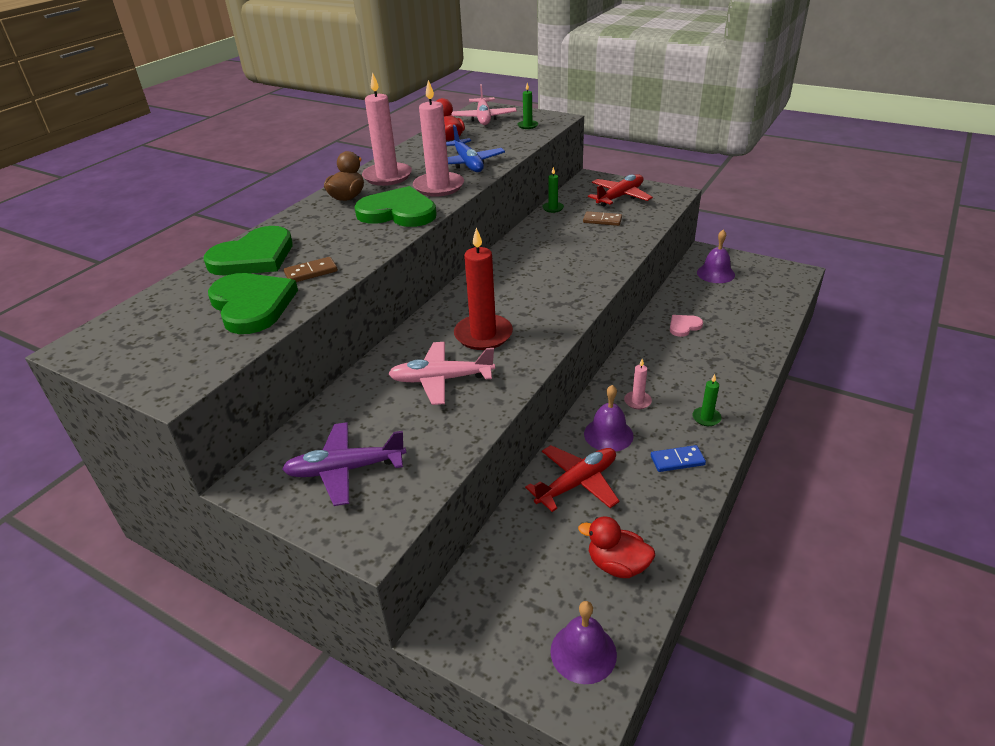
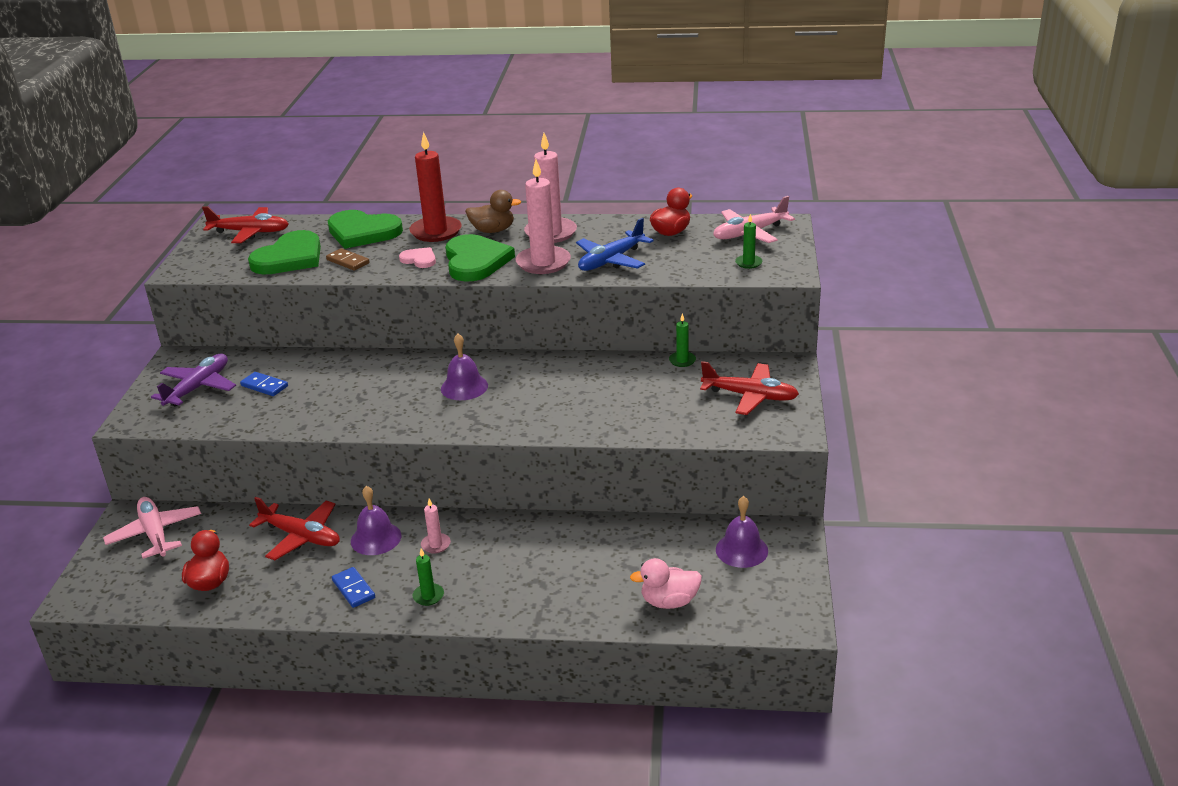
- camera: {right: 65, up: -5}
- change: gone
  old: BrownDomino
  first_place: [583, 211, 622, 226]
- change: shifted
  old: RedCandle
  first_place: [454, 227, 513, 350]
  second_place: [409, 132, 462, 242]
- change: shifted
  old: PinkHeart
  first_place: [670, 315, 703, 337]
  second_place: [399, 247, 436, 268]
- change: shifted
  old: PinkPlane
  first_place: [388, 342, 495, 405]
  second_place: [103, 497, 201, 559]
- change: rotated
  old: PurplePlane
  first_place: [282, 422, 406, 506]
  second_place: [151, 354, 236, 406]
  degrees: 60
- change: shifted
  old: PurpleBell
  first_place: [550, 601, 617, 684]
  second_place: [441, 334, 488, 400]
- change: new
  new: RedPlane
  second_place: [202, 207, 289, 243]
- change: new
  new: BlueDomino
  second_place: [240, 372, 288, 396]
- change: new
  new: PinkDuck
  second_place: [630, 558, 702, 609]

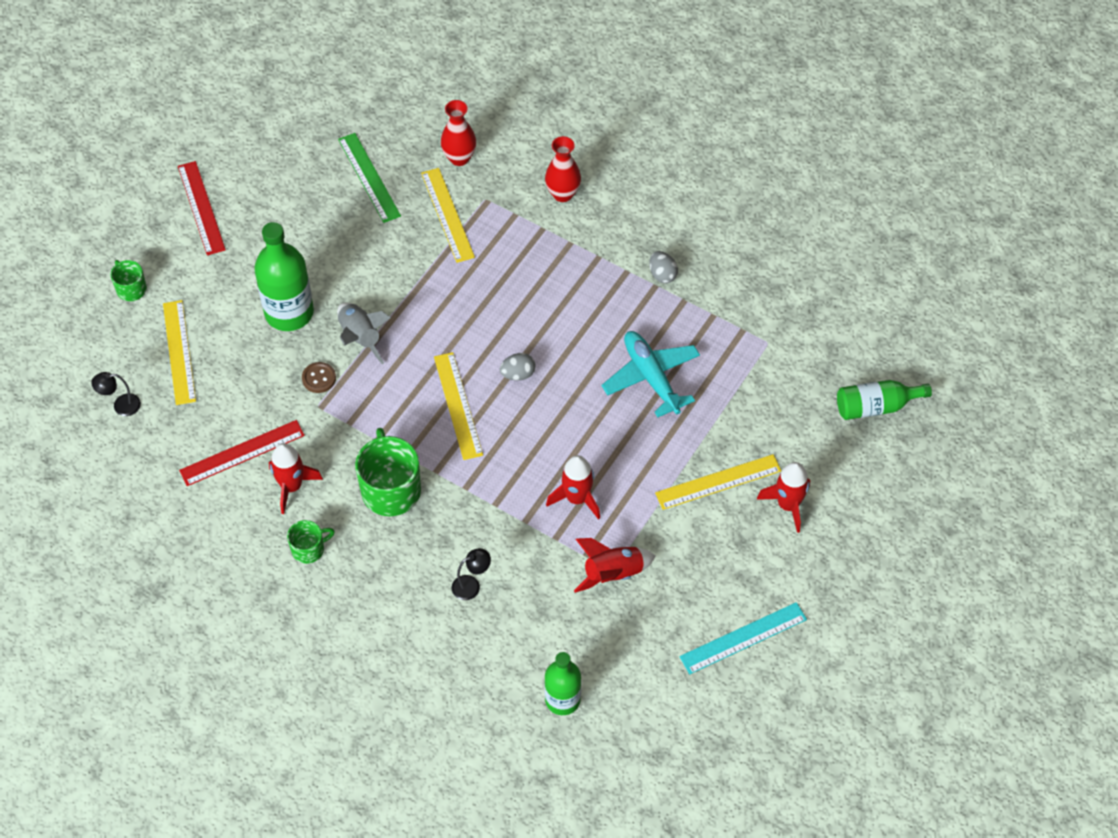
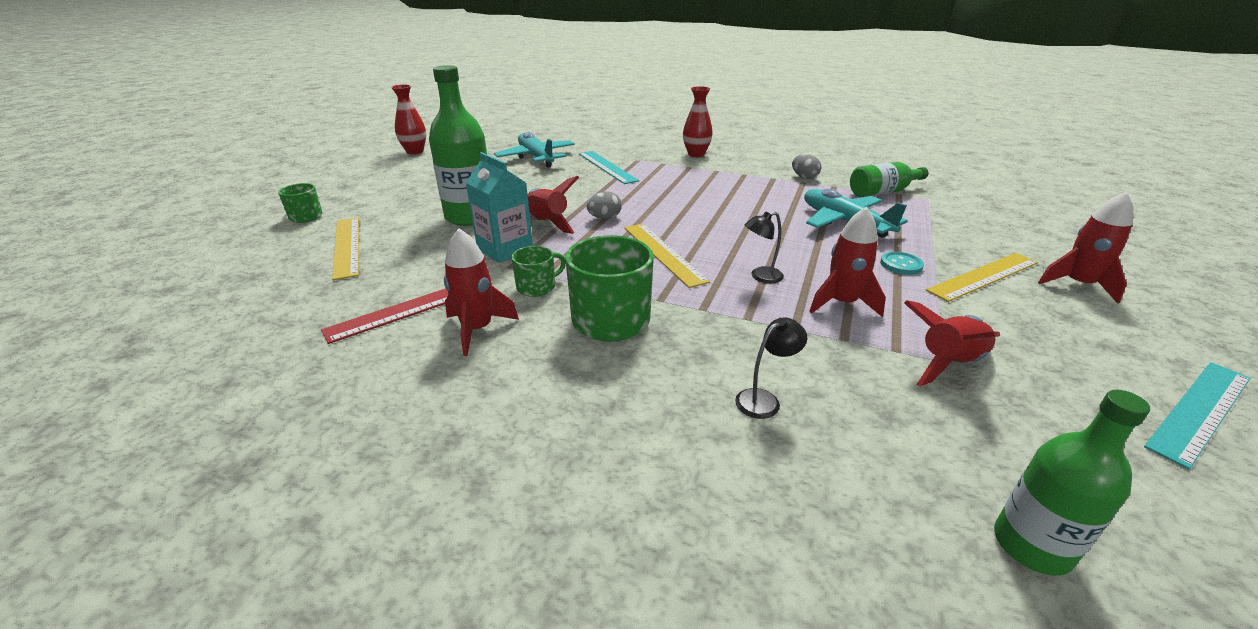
- camera: {right: -10, up: -25}
- change: shifted
  old: RedVase
  first_place: [441, 100, 476, 166]
  second_place: [391, 84, 426, 154]
- change: swapped
  old: GreenRuler
  new: TurquoisePlane
  first_place: [338, 133, 401, 223]
  second_place: [494, 132, 575, 168]
- change: gone
  old: RedRuler
  first_place: [178, 161, 226, 255]
- change: repainted
  old: YellowRuler
  new: TurquoiseRuler
  first_place: [421, 168, 475, 263]
  second_place: [579, 151, 639, 184]
- change: repainted
  old: GreyRocket
  new: RedRocket
  first_place: [337, 302, 391, 364]
  second_place: [528, 176, 579, 234]
- change: shifted
  old: GreyEgg
  first_place: [500, 353, 536, 381]
  second_place: [587, 191, 622, 219]
- change: swapped
  old: BrownButton
  new: TurquoiseCarton
  first_place: [302, 362, 336, 393]
  second_place: [466, 152, 533, 263]
- change: shifted
  old: BlackLamp
  first_place: [91, 372, 141, 416]
  second_place: [745, 211, 784, 283]
- change: shifted
  old: GreenBottle
  first_place: [837, 380, 932, 420]
  second_place: [850, 162, 928, 197]
- change: shifted
  old: GreenMug
  first_place: [287, 520, 335, 564]
  second_place: [511, 246, 566, 297]
- change: new
  new: TurquoiseButton
  second_place: [880, 251, 924, 275]

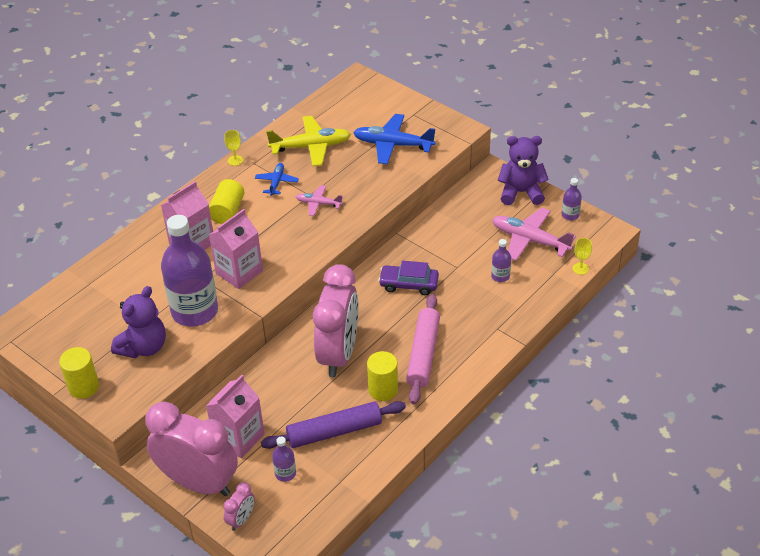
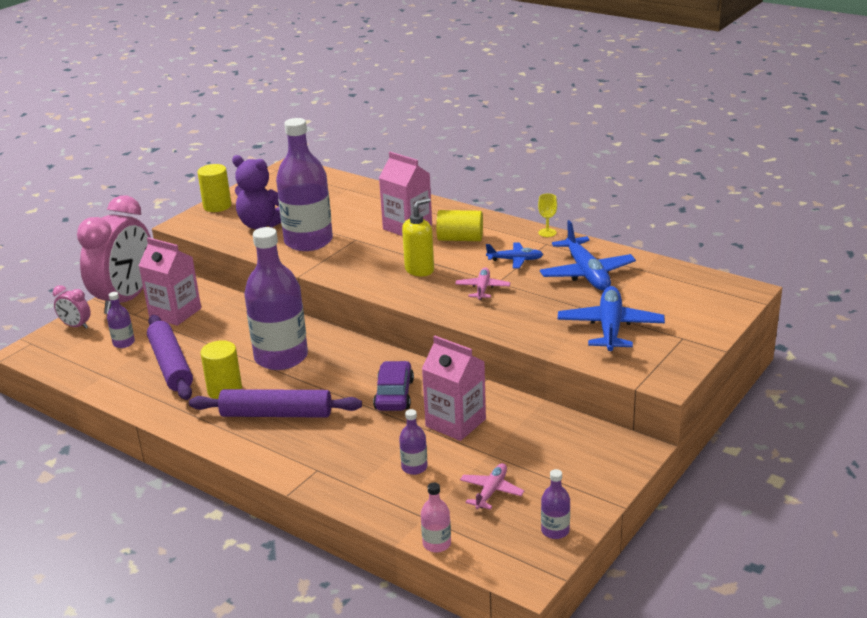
- camera: {right: 85, up: -15}
- change: repainted
  old: YellowPlane
  new: BluePlane
  first_place: [266, 116, 351, 166]
  second_place: [540, 220, 636, 291]
- change: gone
  old: PurpleTeddyBear
  first_place: [498, 136, 549, 205]
- change: scaled
  old: PinkPlane
  first_place: [492, 208, 576, 261]
  second_place: [460, 463, 524, 510]
  factor: 0.55
- change: shifted
  old: PinkCarton
  first_place: [209, 209, 263, 289]
  second_place: [422, 336, 486, 441]
- change: swapped
  old: YellowGoblet
  new: PinkBottle
  first_place: [572, 238, 592, 275]
  second_place: [421, 482, 451, 552]
- change: swapped
  old: PinkClock
  new: PurpleBottle
  first_place: [313, 264, 358, 377]
  second_place: [244, 227, 308, 370]
- change: repainted
  old: PinkRollingPin
  new: PurpleRollingPin
  first_place: [406, 294, 440, 404]
  second_place: [189, 389, 362, 418]
- change: new
  new: YellowSoapDispenser
  second_place: [402, 198, 434, 276]

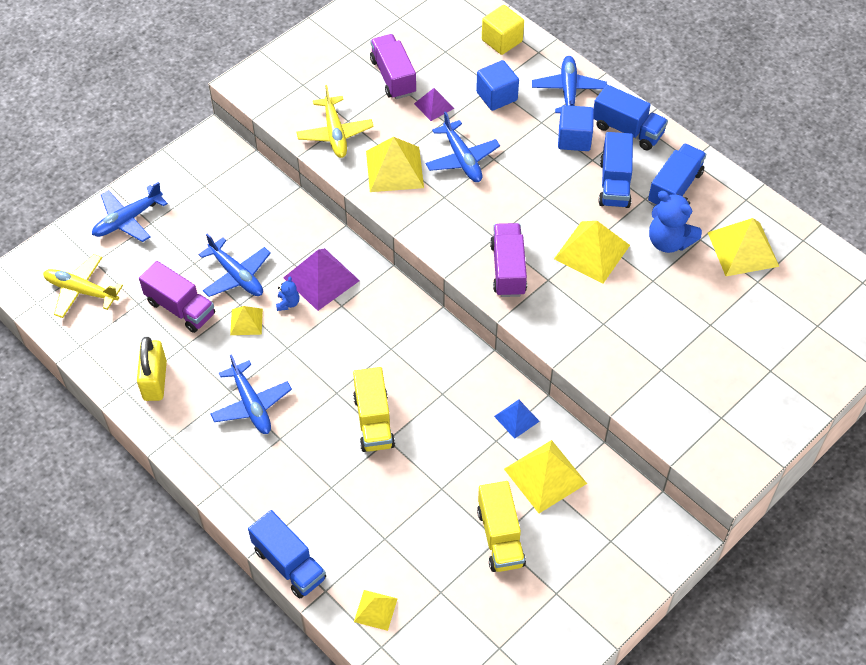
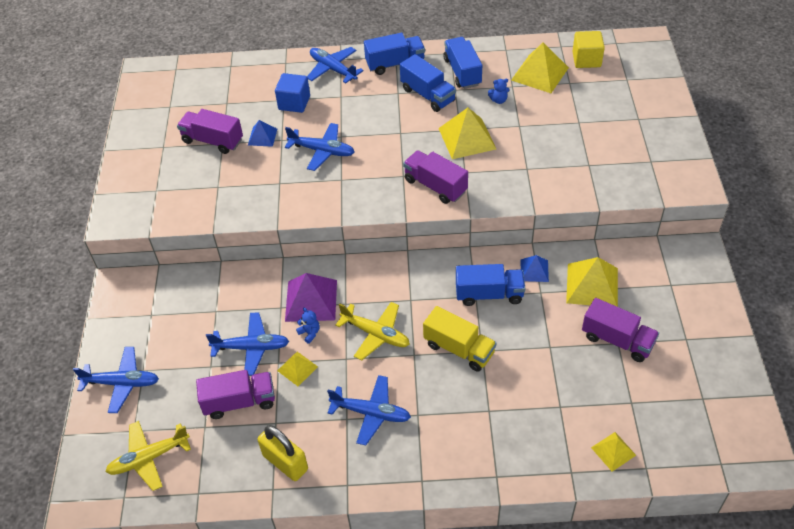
- camera: {right: -45, up: -5}
- change: shifted
  old: YellowCube
  first_place: [482, 5, 524, 55]
  second_place: [572, 31, 605, 68]
- change: shifted
  old: YellowPlane
  first_place: [297, 85, 374, 158]
  second_place: [335, 302, 410, 360]
- change: repainted
  old: PurplePyramid
  new: BluePyramid
  first_place: [414, 88, 454, 121]
  second_place: [248, 120, 277, 147]
- change: gone
  old: BlueCube
  first_place: [558, 105, 594, 151]
- change: gone
  old: YellowPyramid
  first_place: [366, 137, 424, 192]
- change: rotated
  old: BluePlane
  first_place: [92, 182, 168, 242]
  second_place: [73, 347, 159, 413]
  degrees: -90
- change: scaled
  old: BlueTeddyBear
  first_place: [649, 191, 702, 253]
  second_place: [488, 79, 510, 104]
  factor: 0.49
- change: repainted
  old: YellowTruck
  new: PurpleTruck
  first_place: [477, 481, 526, 572]
  second_place: [582, 298, 659, 362]
- change: shifted
  old: BlueTruck
  first_place: [248, 510, 326, 598]
  second_place: [456, 264, 525, 306]

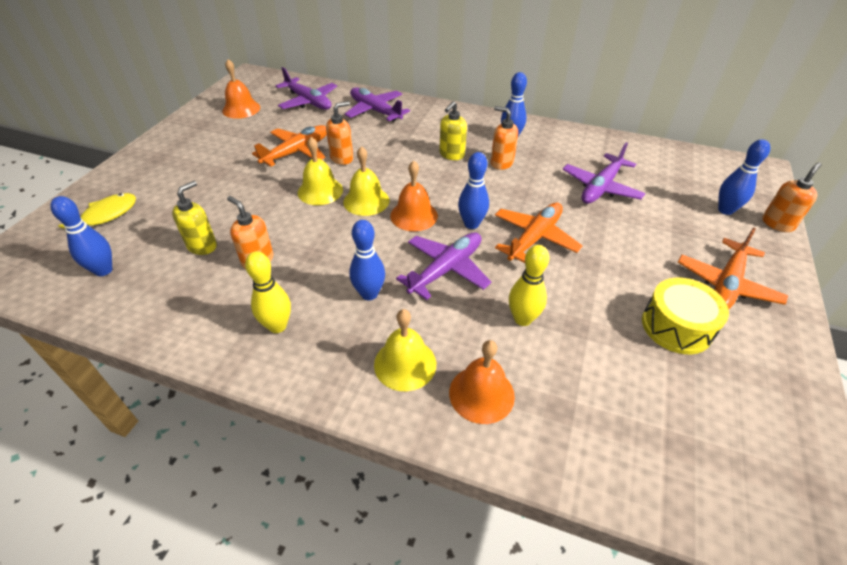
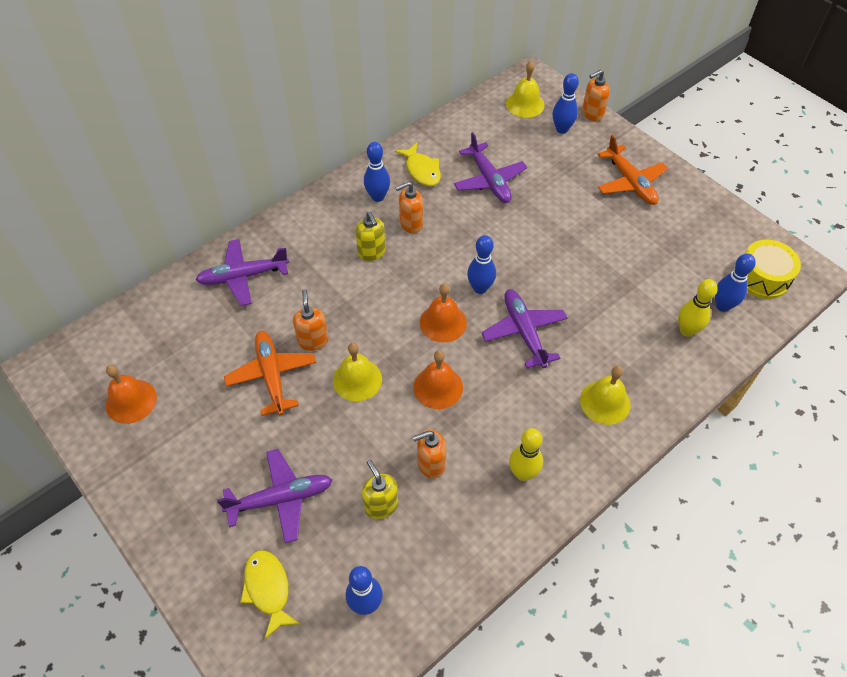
- camera: {right: -60, up: 10}
- change: shifted
  old: PurplePlane
  first_place: [275, 67, 337, 110]
  second_place: [217, 449, 333, 543]
- change: shifted
  old: YellowBell
  first_place: [343, 146, 389, 216]
  second_place: [506, 61, 545, 118]
- change: rotated
  old: OrangeSoapDispenser
  first_place: [762, 162, 822, 232]
  second_place: [582, 69, 610, 121]
  degrees: -105
- change: gone
  old: OrangePlane
  first_place: [495, 203, 582, 263]
- change: shifted
  old: BlueBowlingPin
  first_place: [349, 220, 385, 300]
  second_place: [715, 253, 756, 312]
- change: shifted
  old: YellowBowlingPin
  first_place: [509, 245, 549, 326]
  second_place: [678, 279, 718, 337]
- change: shifted
  old: YellowDrum
  first_place: [642, 278, 729, 354]
  second_place: [745, 239, 801, 299]
- change: shifted
  old: OrangeBell
  first_place: [449, 340, 515, 424]
  second_place: [413, 350, 463, 409]
- change: new
  new: YellowFish
  second_place: [395, 143, 441, 186]

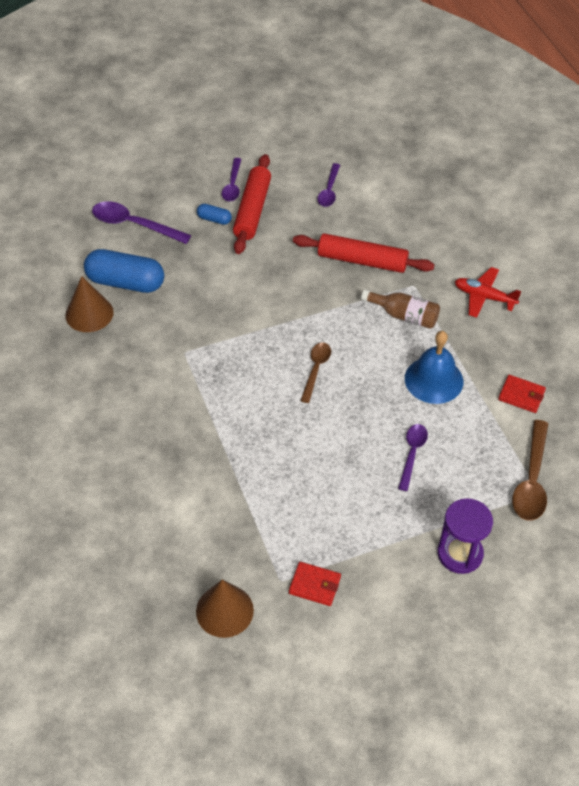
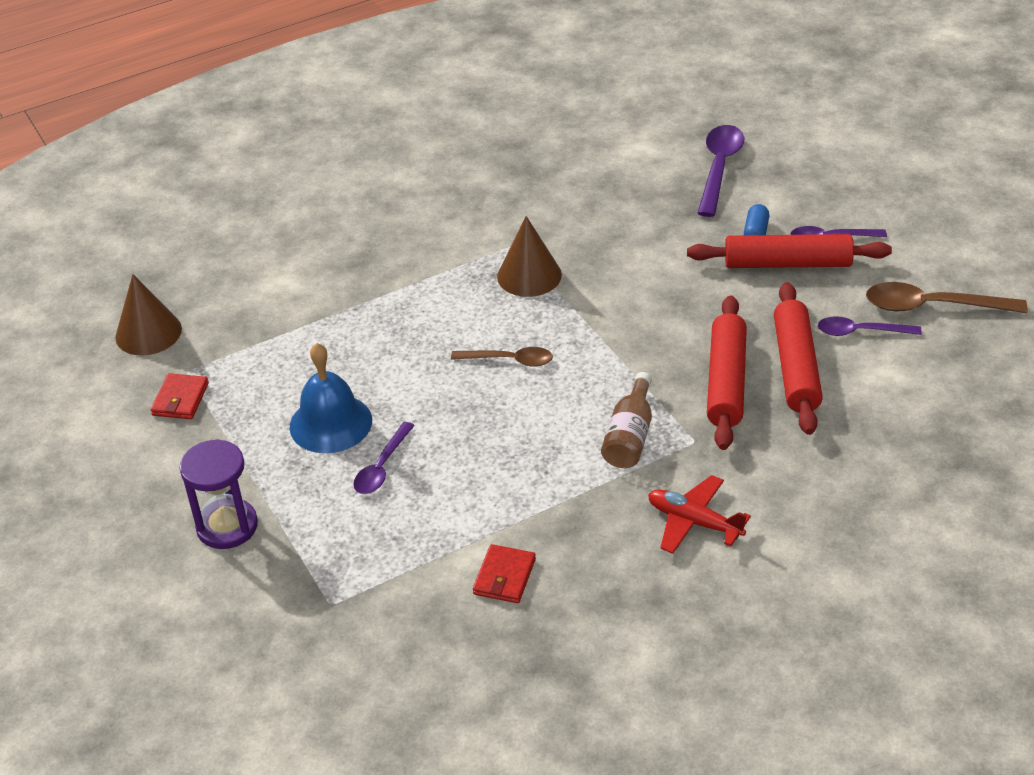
- camera: {right: 85, up: -10}
- change: gone
  old: BlueCapsule
  first_place: [84, 249, 164, 293]
- change: rotated
  old: RedPlane
  first_place: [455, 267, 522, 318]
  second_place: [648, 475, 751, 554]
  degrees: -75
- change: shifted
  old: BrownCone
  first_place: [65, 276, 114, 332]
  second_place: [497, 216, 562, 297]
- change: shifted
  old: BlueBell
  first_place: [405, 331, 463, 404]
  second_place: [290, 343, 372, 453]
- change: shifted
  old: BrownSpoon
  first_place: [512, 420, 549, 520]
  second_place: [866, 282, 1027, 313]
- change: rotated
  old: PurpleSpoon
  first_place: [398, 424, 428, 491]
  second_place: [353, 422, 415, 494]
  degrees: 105
- change: new
  new: RedRollingPin
  second_place: [774, 282, 823, 435]

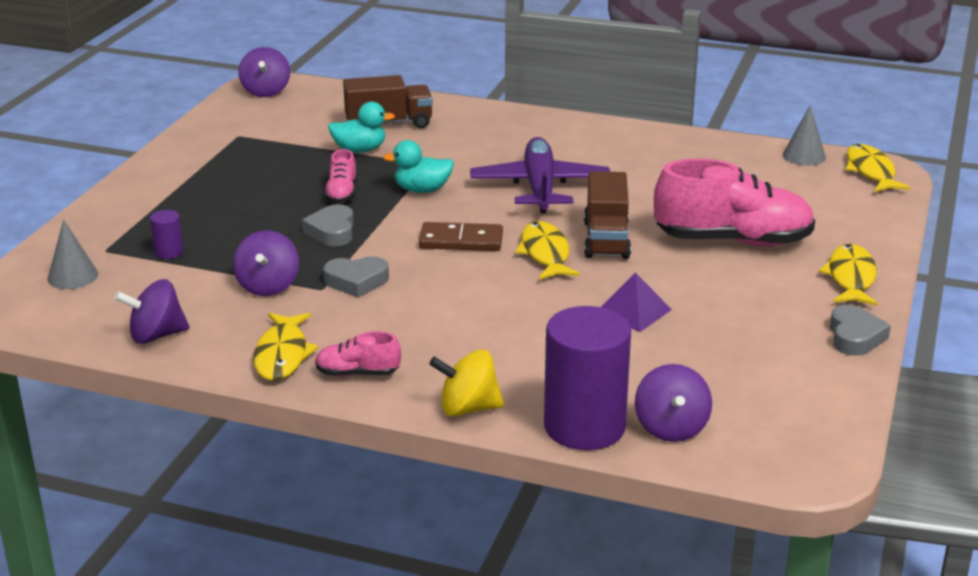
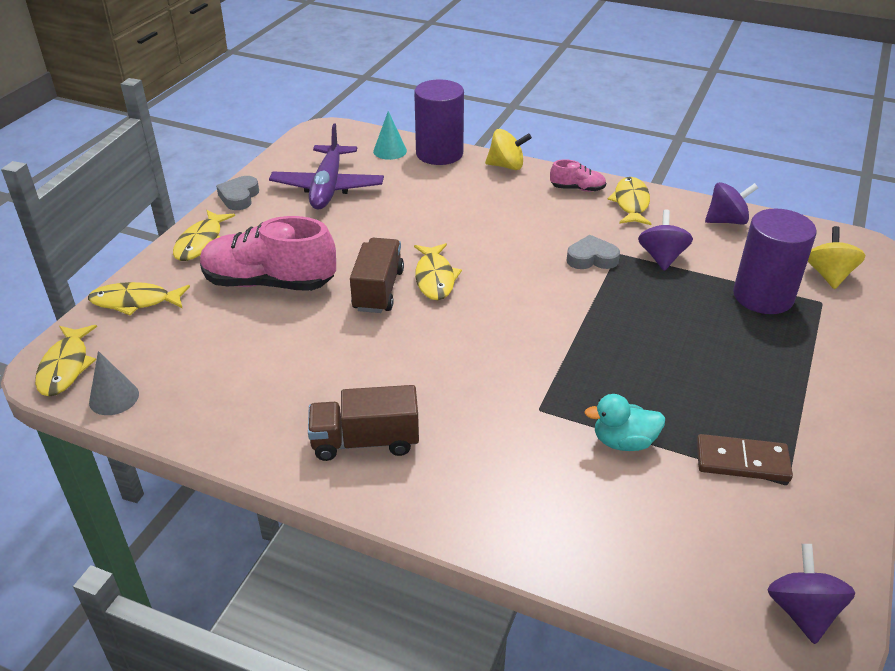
- camera: {right: -175, up: 10}
- change: shifted
  old: BrownTruck
  first_place: [343, 75, 433, 128]
  second_place: [308, 385, 419, 461]
- change: shifted
  old: PurplePlane
  first_place: [470, 137, 610, 213]
  second_place: [269, 124, 384, 209]
- change: gone
  old: TurquoiseDuck
  first_place: [383, 140, 454, 193]
- change: gone
  old: PinkShoe
  first_place: [324, 149, 357, 203]
- change: gone
  old: GreyHeart
  first_place: [302, 204, 354, 246]
- change: scaled
  old: PurpleCylinder
  first_place: [150, 210, 183, 259]
  second_place: [733, 209, 817, 314]
  factor: 2.36
- change: swapped
  old: GreyCone
  new: YellowSpinningTop
  first_place: [47, 219, 98, 289]
  second_place: [808, 226, 865, 289]
- change: shifted
  old: BrownDomino
  first_place: [419, 222, 503, 251]
  second_place: [697, 434, 793, 482]
- change: gone
  old: PurplePyramid
  first_place: [601, 272, 672, 332]
- change: swapped
  old: PurpleSpinningTop
  new: TurquoiseCone
  first_place: [635, 364, 712, 442]
  second_place: [373, 111, 407, 160]
- change: new
  new: YellowFish
  second_place: [88, 282, 190, 315]

